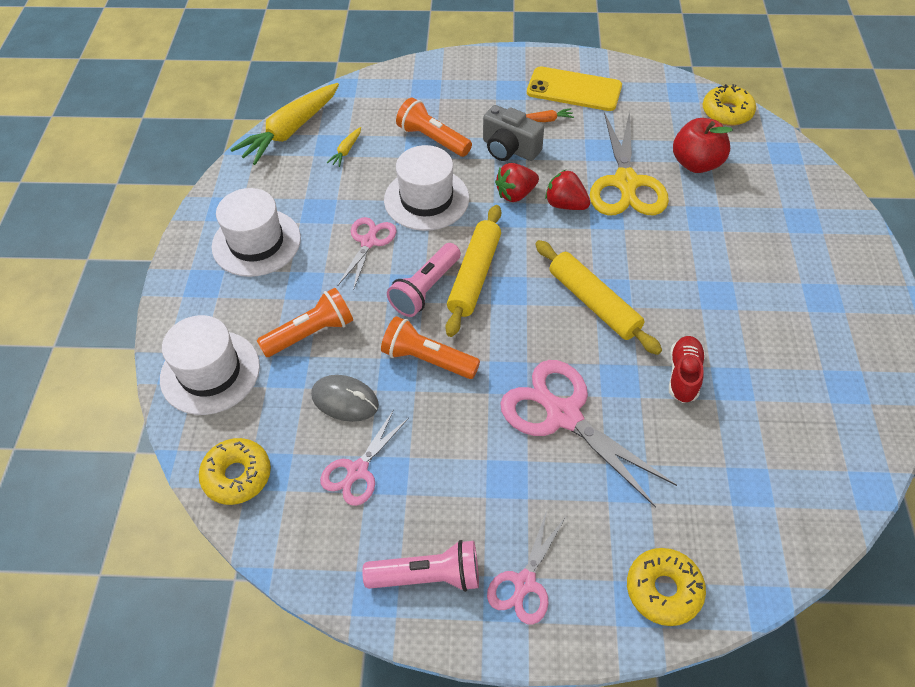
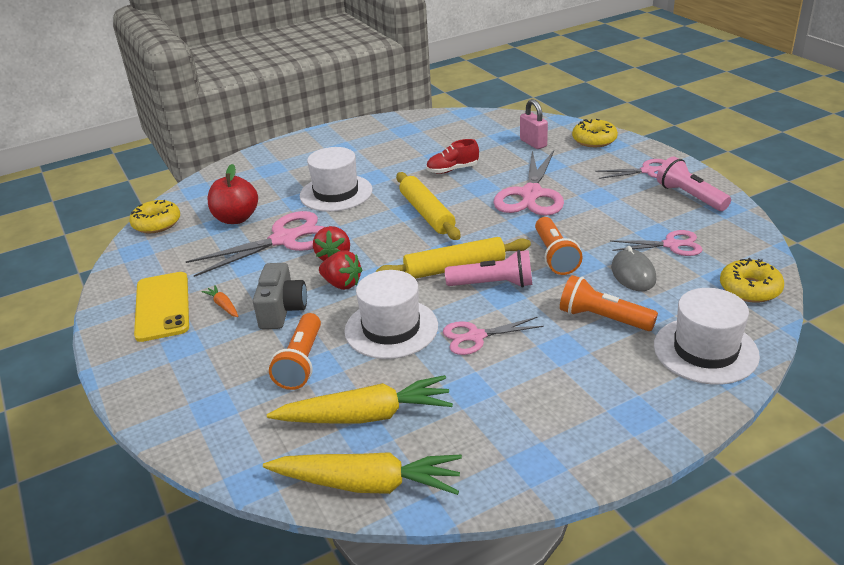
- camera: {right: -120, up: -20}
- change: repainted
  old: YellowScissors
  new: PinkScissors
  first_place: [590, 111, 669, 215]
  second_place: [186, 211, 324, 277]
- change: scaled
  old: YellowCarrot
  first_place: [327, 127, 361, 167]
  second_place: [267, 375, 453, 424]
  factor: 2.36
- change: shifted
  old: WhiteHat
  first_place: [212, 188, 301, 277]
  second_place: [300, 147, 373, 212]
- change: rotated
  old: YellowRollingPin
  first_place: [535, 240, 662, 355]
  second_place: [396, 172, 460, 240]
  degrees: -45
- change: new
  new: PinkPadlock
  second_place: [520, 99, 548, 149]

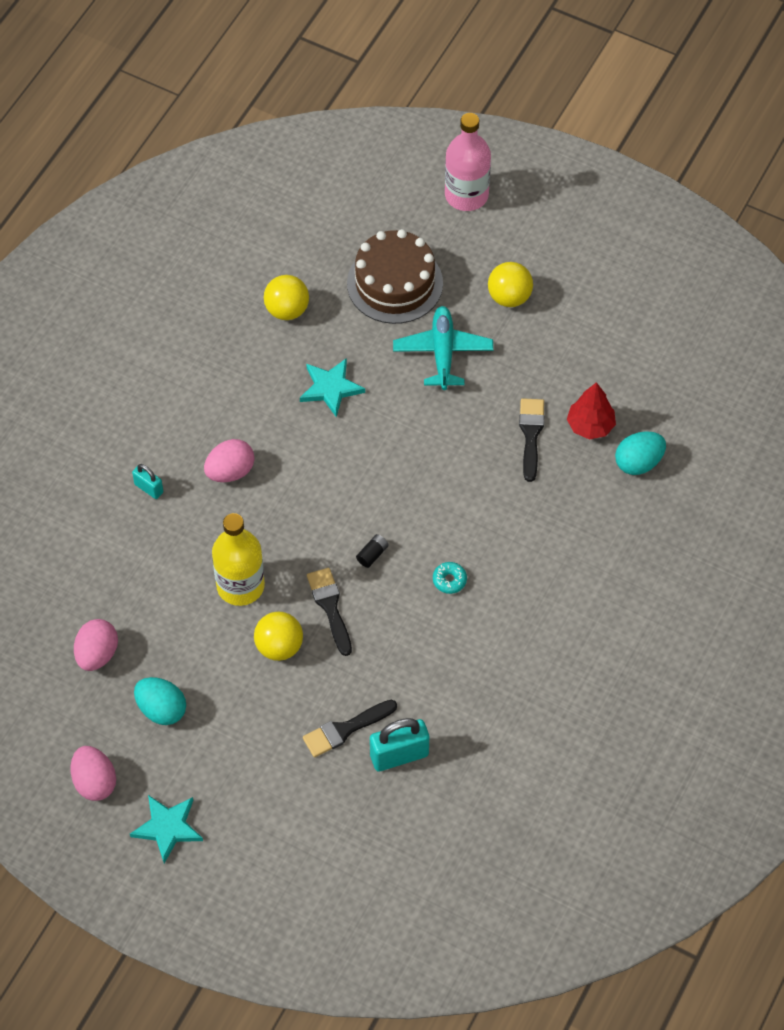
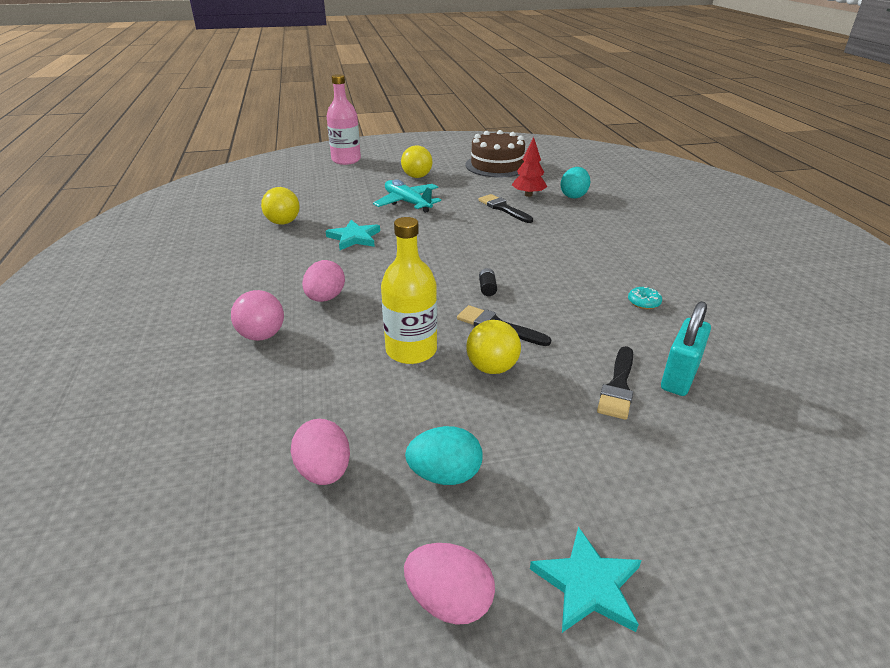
- camera: {right: -40, up: -25}
- change: shifted
  old: BrownCake
  first_place: [347, 229, 443, 324]
  second_place: [466, 130, 525, 177]
- change: swapped
  old: TurquoisePadlock
  new: PinkBall
  first_place: [132, 464, 163, 499]
  second_place: [231, 290, 284, 341]
- change: shifted
  old: TurquoiseDonut
  first_place: [433, 562, 467, 594]
  second_place: [628, 287, 662, 309]

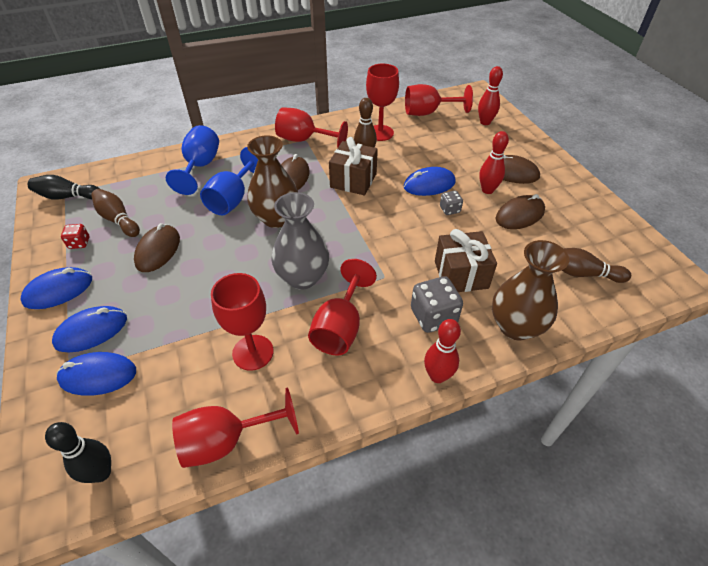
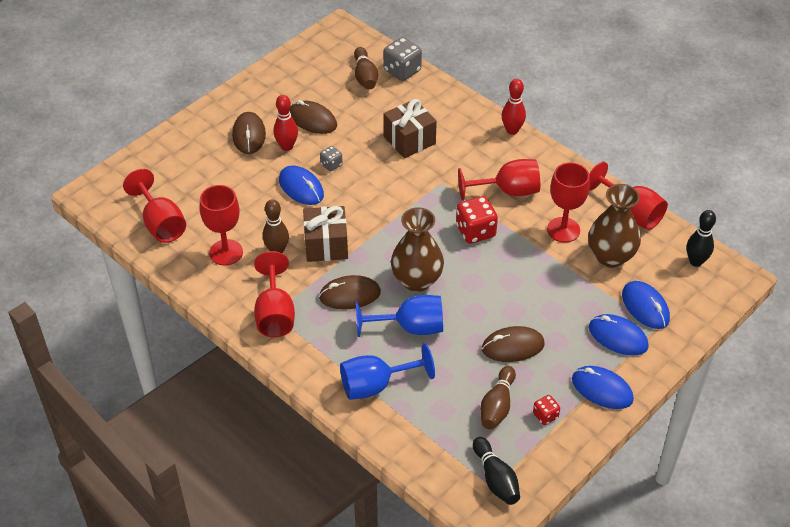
- camera: {right: -115, up: 0}
- change: gone
  old: RedBowlingPin
  first_place: [478, 66, 503, 125]
- change: swapped
  old: GreyVase
  new: RedDice
  first_place: [271, 192, 329, 290]
  second_place: [456, 196, 498, 244]
- change: shifted
  old: BrownVase
  first_place: [492, 240, 569, 340]
  second_place: [588, 184, 641, 268]
- change: shifted
  old: GreyDice
  first_place: [411, 276, 463, 333]
  second_place: [383, 37, 422, 81]

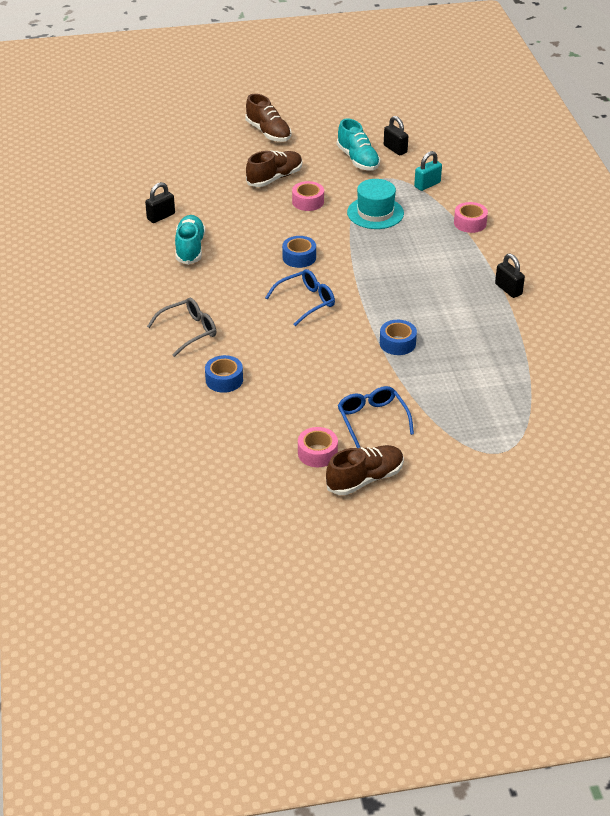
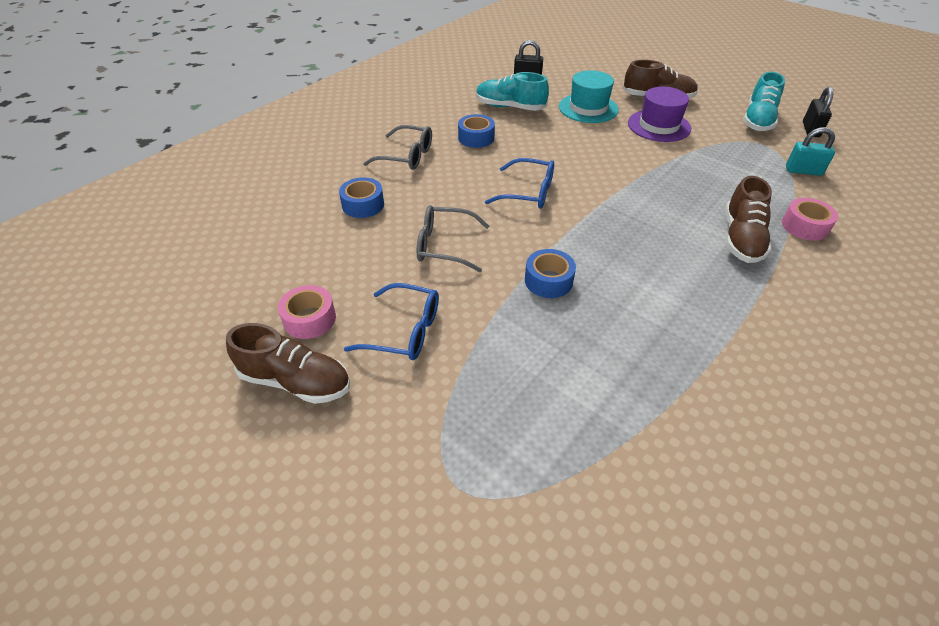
- camera: {right: 50, up: 5}
- change: shifted
  old: BrownShoe
  first_place: [246, 94, 291, 142]
  second_place: [726, 176, 772, 263]
- change: shifted
  old: TurquoiseHat
  first_place: [347, 179, 404, 229]
  second_place: [559, 70, 619, 123]
- change: swapped
  old: PinkTape
  new: PurpleHat
  first_place: [292, 181, 324, 211]
  second_place: [628, 87, 691, 142]
- change: rotated
  old: TurquoiseShoe
  first_place: [175, 215, 205, 265]
  second_place: [476, 72, 549, 111]
  degrees: -120
- change: shifted
  old: BlueTape
  first_place: [282, 236, 316, 268]
  second_place: [458, 114, 495, 148]
- change: gone
  old: BlackPadlock
  first_place: [495, 254, 525, 298]
- change: rotated
  old: BlueGlasses
  first_place: [338, 386, 414, 448]
  second_place: [344, 283, 439, 360]
  degrees: 75
- change: new
  new: GreyGlasses
  second_place: [417, 205, 489, 272]

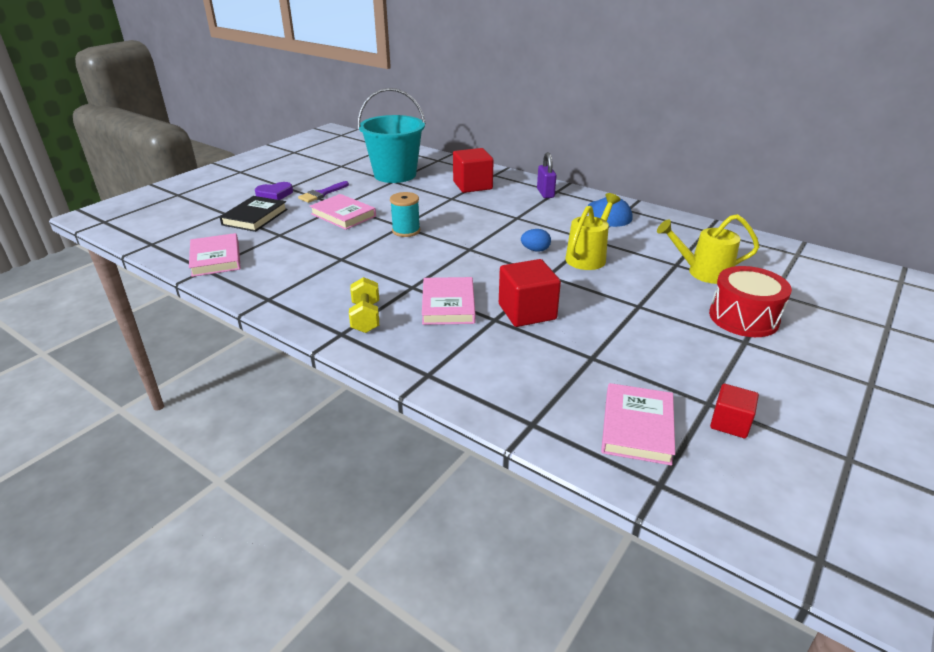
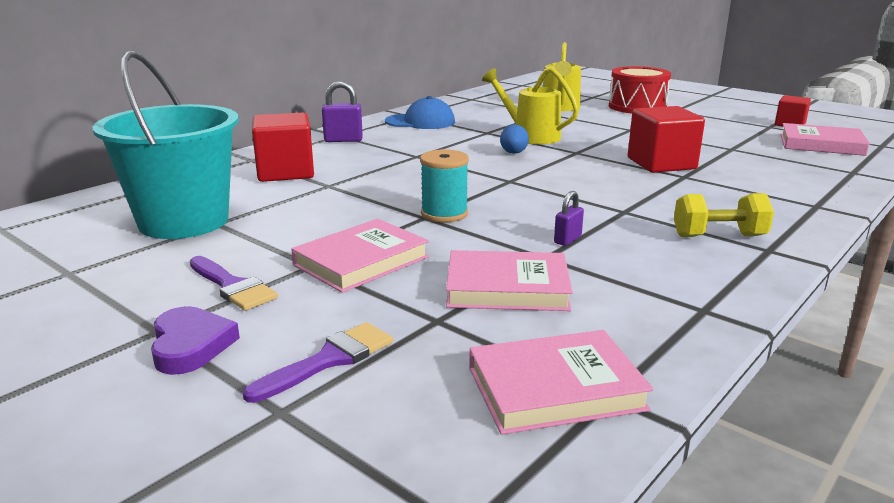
- camera: {right: -85, up: -10}
- change: swapped
  old: BlackBook
  new: PurpleBrush
  first_place: [219, 196, 288, 232]
  second_place: [243, 322, 393, 403]
- change: shifted
  old: PinkBook
  first_place: [422, 277, 475, 325]
  second_place: [446, 250, 573, 311]
- change: new
  new: PurplePadlock
  second_place: [554, 191, 584, 246]

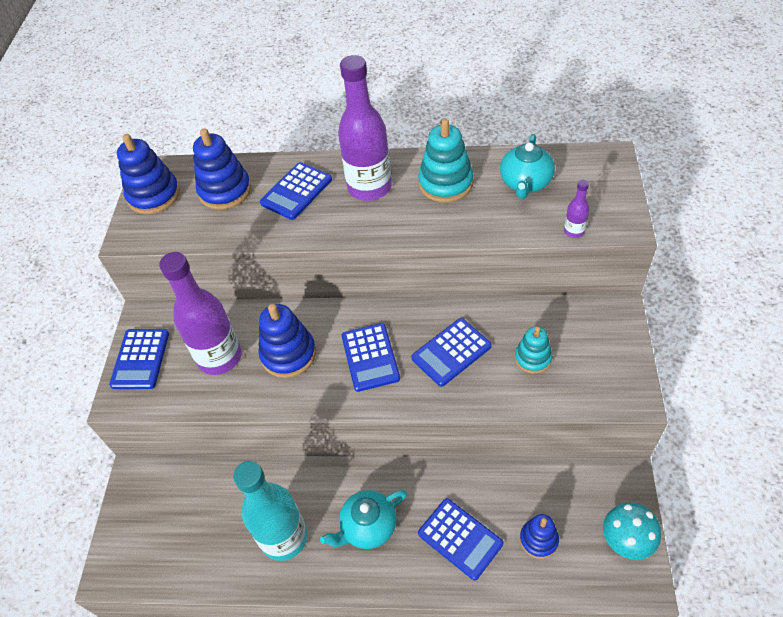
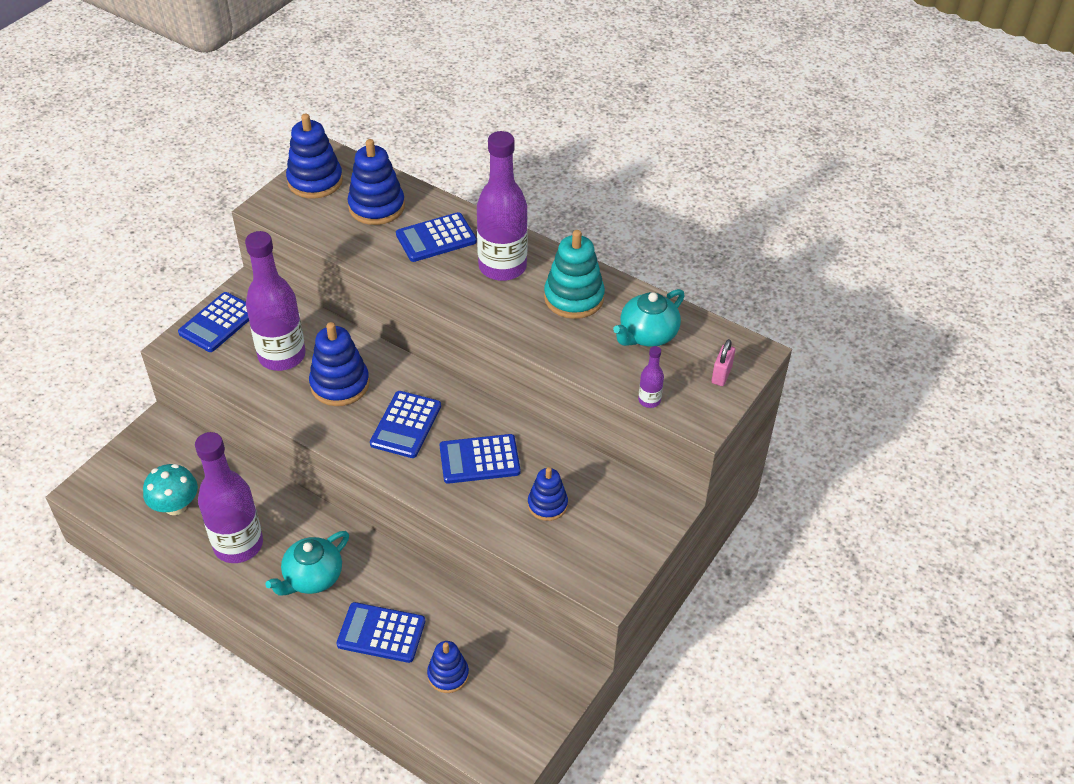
- camera: {right: 25, up: -5}
- change: repainted
  old: TurquoiseStackingToy
  new: BlueStackingToy
  first_place: [515, 326, 552, 374]
  second_place: [528, 467, 568, 521]
- change: repainted
  old: TurquoiseBottle
  new: PurpleBottle
  first_place: [233, 461, 308, 561]
  second_place: [195, 432, 263, 563]
- change: rotated
  old: TurquoiseTeapot
  first_place: [320, 490, 407, 549]
  second_place: [265, 531, 349, 595]
  degrees: -45
- change: rotated
  old: BlueCalculator
  first_place: [418, 498, 503, 580]
  second_place: [337, 602, 425, 663]
  degrees: 120
- change: shifted
  old: TurquoiseMushroom
  first_place: [603, 503, 661, 560]
  second_place: [143, 464, 198, 515]
- change: new
  new: PinkPadlock
  second_place: [712, 339, 735, 386]

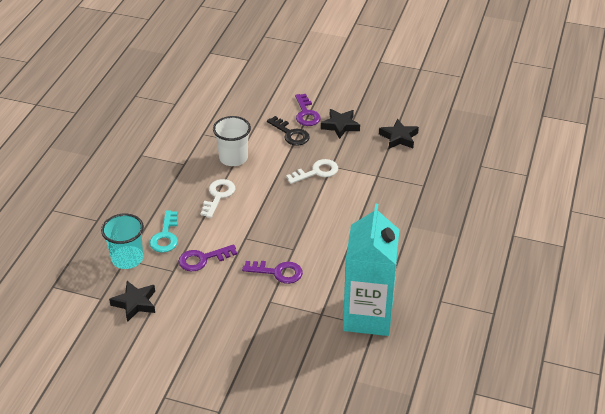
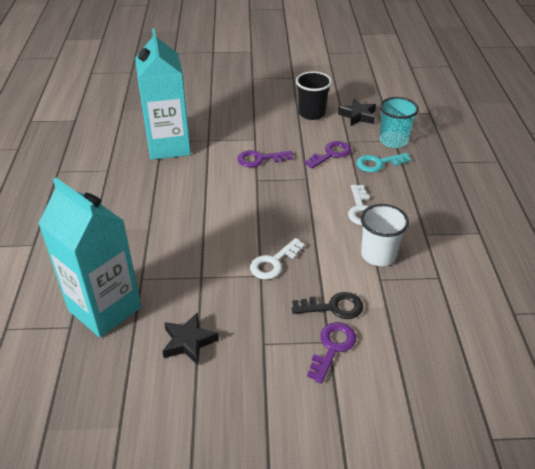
- camera: {right: 160, up: 0}
- change: rotated
  old: PurpleKey
  first_place: [295, 94, 321, 126]
  second_place: [307, 322, 356, 384]
  degrees: 60
- change: gone
  old: BlackStar
  first_place: [321, 109, 360, 139]
- change: rotated
  old: BlackKey
  first_place: [267, 116, 310, 146]
  second_place: [292, 292, 363, 319]
  degrees: 150
- change: rotated
  old: TurquoiseKey
  first_place: [150, 210, 178, 253]
  second_place: [356, 153, 411, 172]
  degrees: -90
- change: new
  new: BlackCup
  second_place: [296, 71, 332, 120]
- change: new
  new: TurquoiseCarton
  second_place: [38, 178, 141, 338]

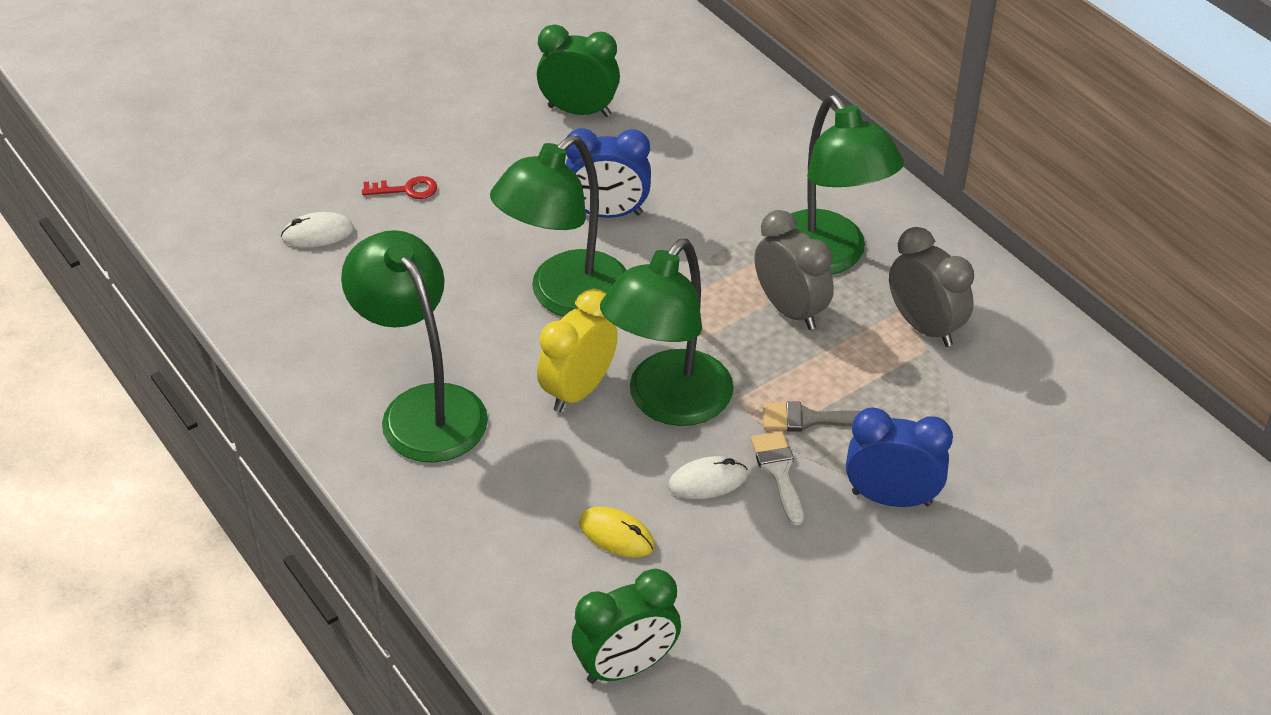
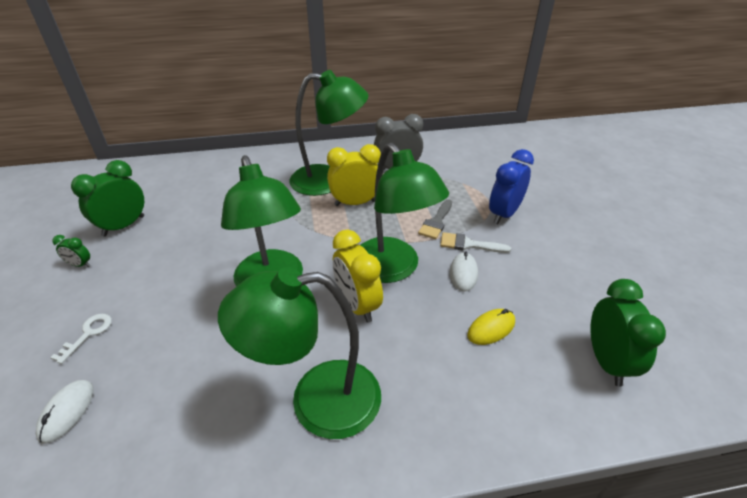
- camera: {right: -65, up: -5}
- change: gone
  old: BlueClock
  first_place: [565, 128, 651, 218]
- change: repainted
  old: RedKey
  new: WhiteKey
  first_place: [362, 176, 437, 199]
  second_place: [50, 314, 112, 364]
- change: repainted
  old: GreyClock
  new: YellowClock
  first_place: [755, 210, 834, 330]
  second_place: [327, 144, 381, 206]
- change: new
  new: GreenClock
  second_place: [52, 235, 91, 267]

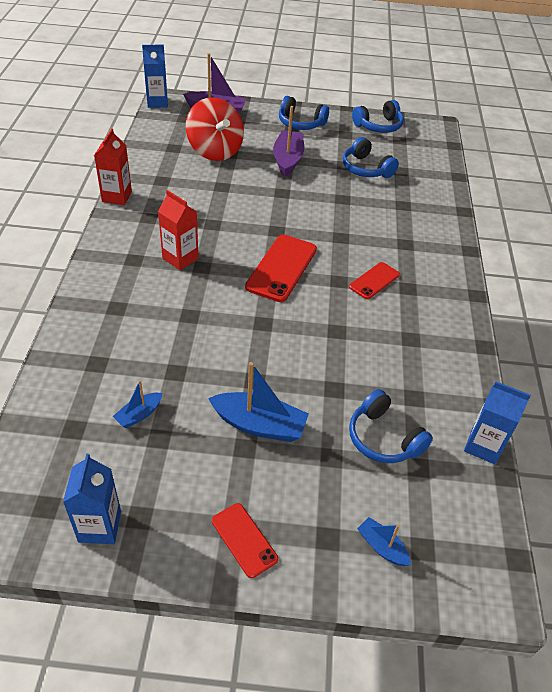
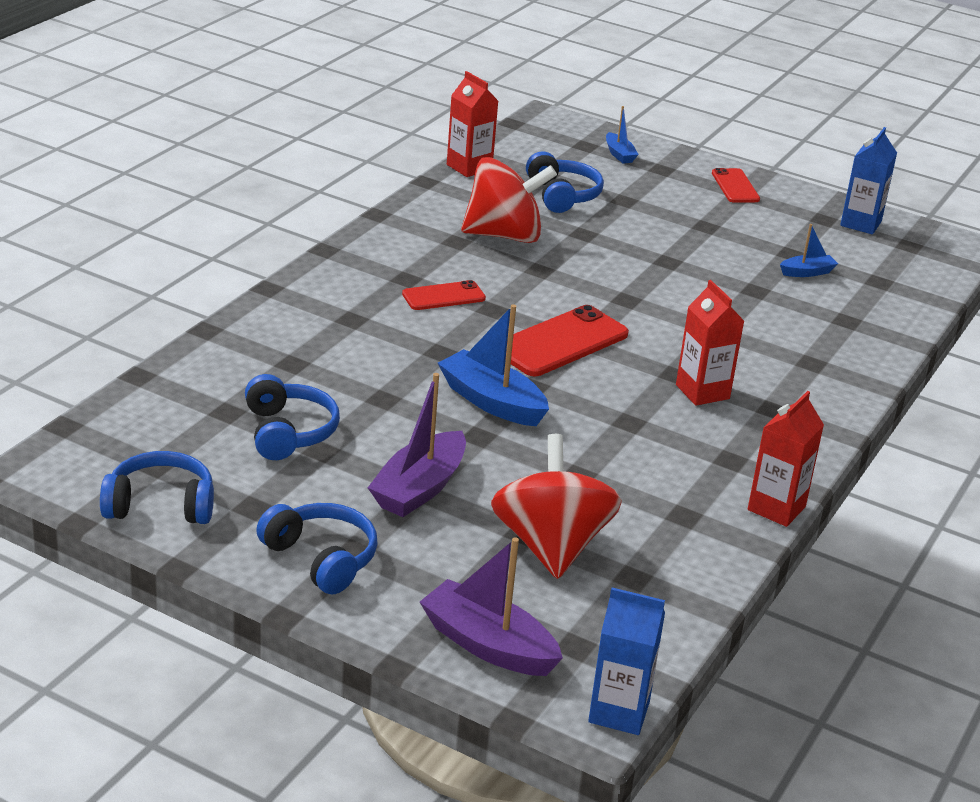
- camera: {right: -155, up: -15}
- change: shifted
  old: BlueBoat
  first_place: [208, 362, 309, 442]
  second_place: [438, 304, 549, 426]
- change: repainted
  old: BlueCarton
  new: RedCarton
  first_place: [464, 381, 531, 464]
  second_place: [447, 71, 498, 177]
- change: new
  new: RedSpinningTop
  second_place: [461, 157, 557, 243]

